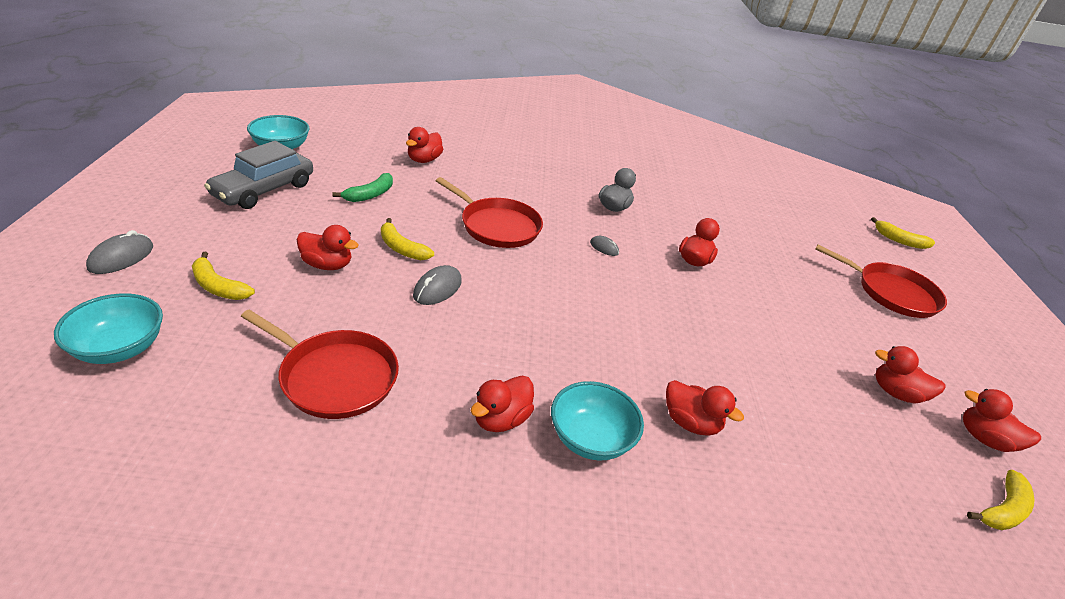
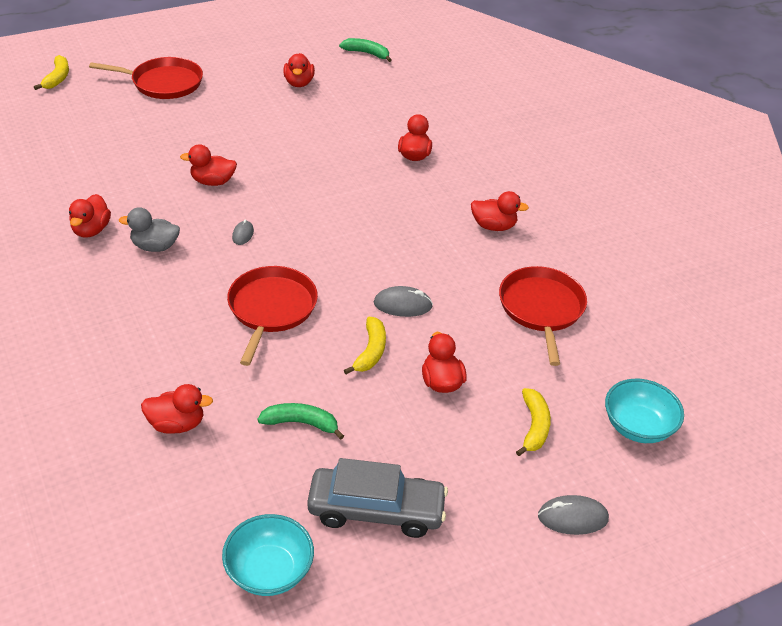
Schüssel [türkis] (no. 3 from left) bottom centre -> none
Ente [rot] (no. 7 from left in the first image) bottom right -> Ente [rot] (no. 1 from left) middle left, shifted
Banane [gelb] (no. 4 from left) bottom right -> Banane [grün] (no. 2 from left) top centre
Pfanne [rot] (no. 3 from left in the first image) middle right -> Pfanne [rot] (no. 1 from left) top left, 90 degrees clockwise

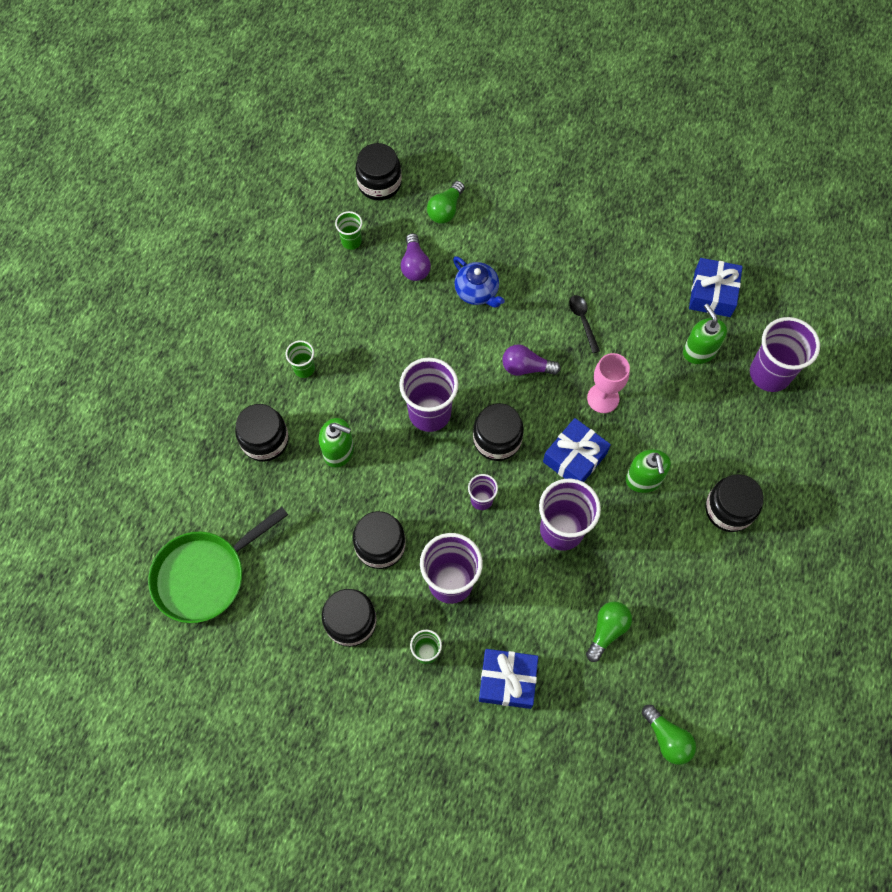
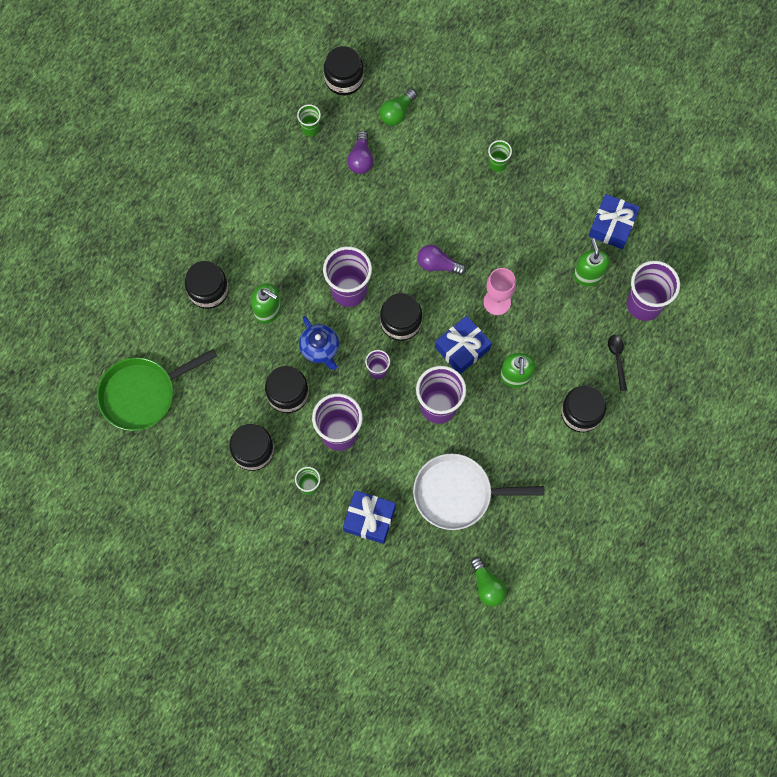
Becher [grün] (no. 1 from left in the first image) centre -> Becher [grün] (no. 3 from left) top centre, shifted
Teekanne [blau] top centre -> Teekanne [blau] centre, shifted
Löffel [schwarz] centre -> Löffel [schwarz] middle right, shifted
Glühbirne [grün] (no. 2 from left) bottom right -> Pfanne [weiß] centre

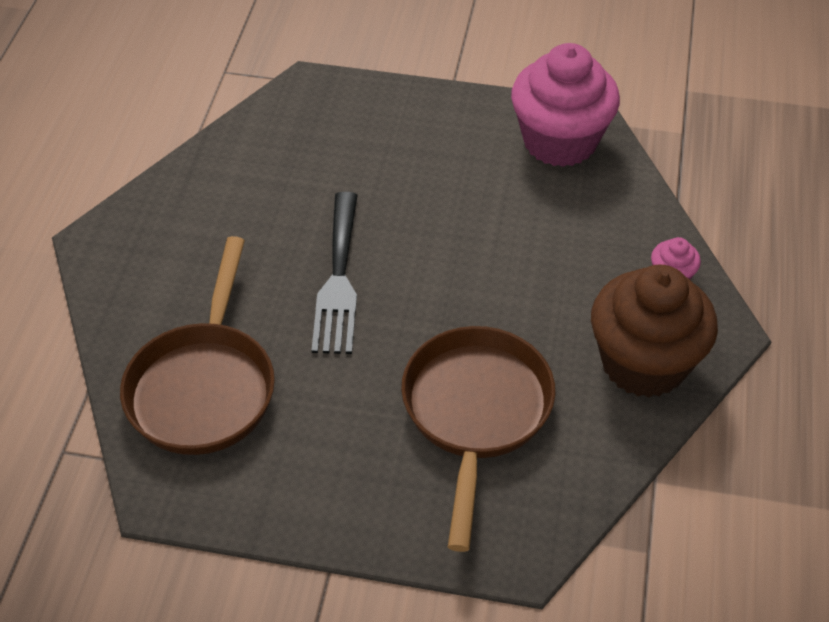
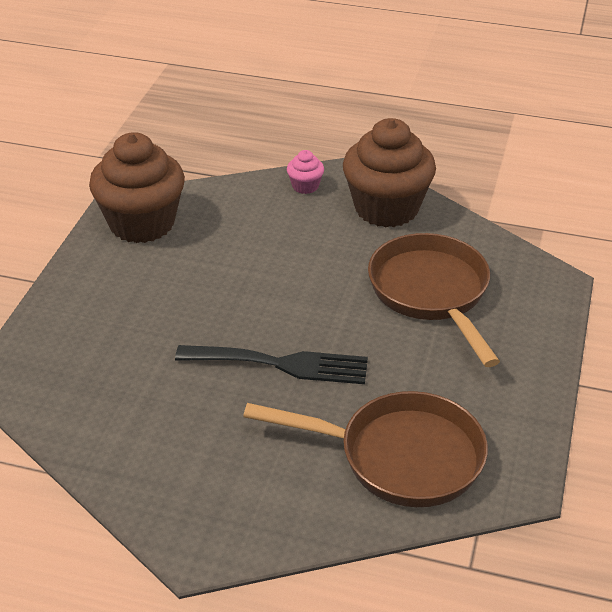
Muffin [rosa] (no. 1 from left) top right -> Muffin [braun] (no. 1 from left) top left
Pfanne [braun] (no. 2 from left) bottom centre -> Pfanne [braun] (no. 2 from left) middle right, 60 degrees clockwise

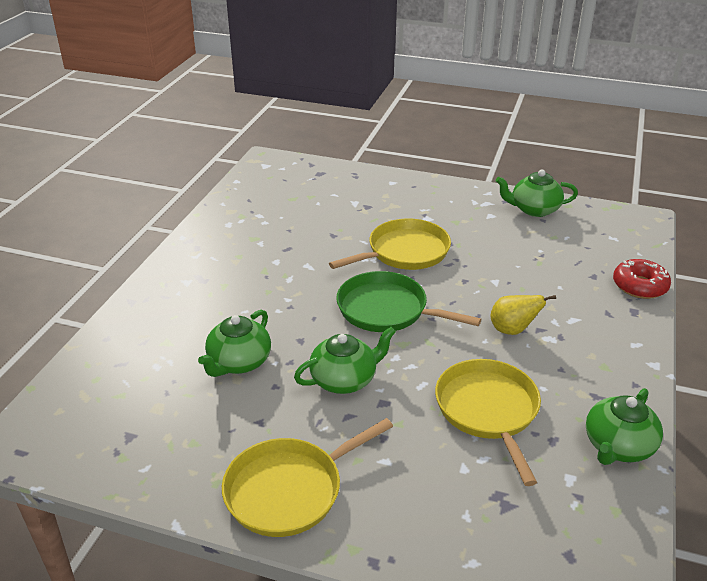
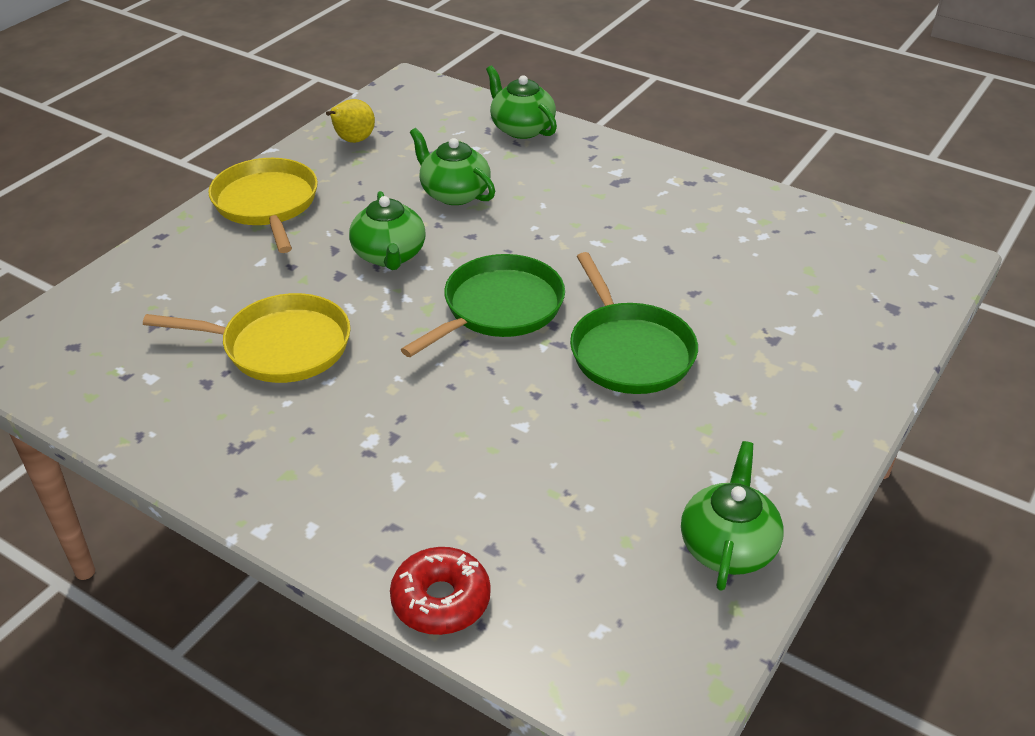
Birne [gelb] middle right -> Birne [gelb] top centre, shifted
Teekanne [grün] (no. 4 from left in the first image) bottom right -> Teekanne [grün] (no. 3 from left) top centre, shifted
Pfanne [gelb] (no. 2 from left) centre -> Pfanne [grün] (no. 2 from left) centre

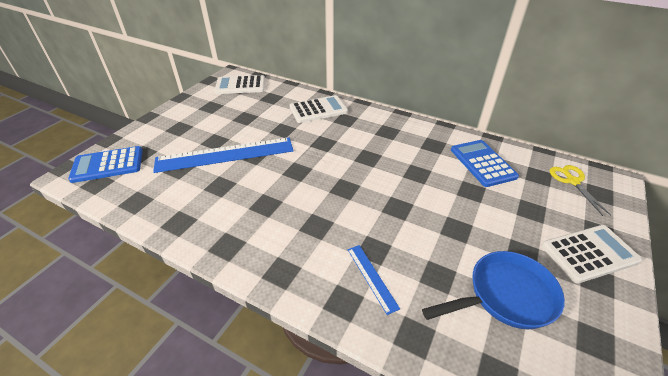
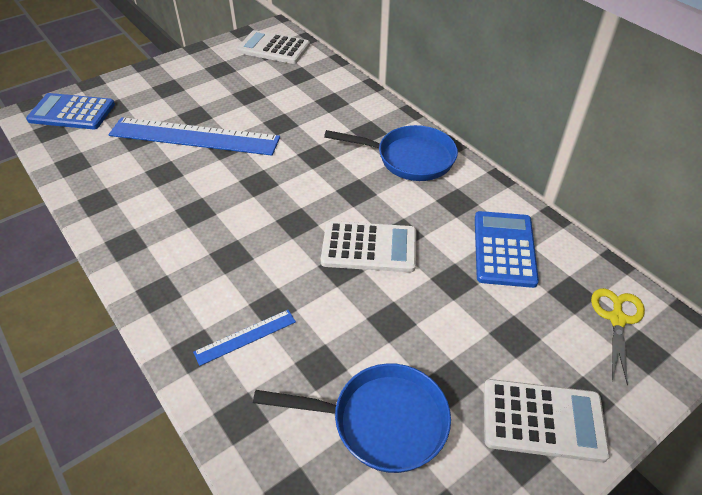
none -> Pfanne [blau] (no. 2 from left) top centre
Taschenrechner [weiß] (no. 2 from left) top centre -> Taschenrechner [weiß] (no. 2 from left) centre, shifted
Lineal [blau] (no. 2 from left) bottom centre, 60 degrees clockwise

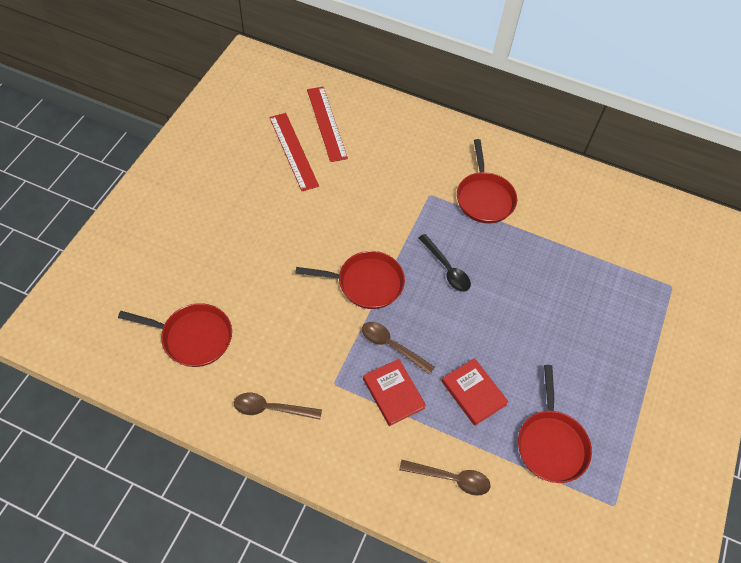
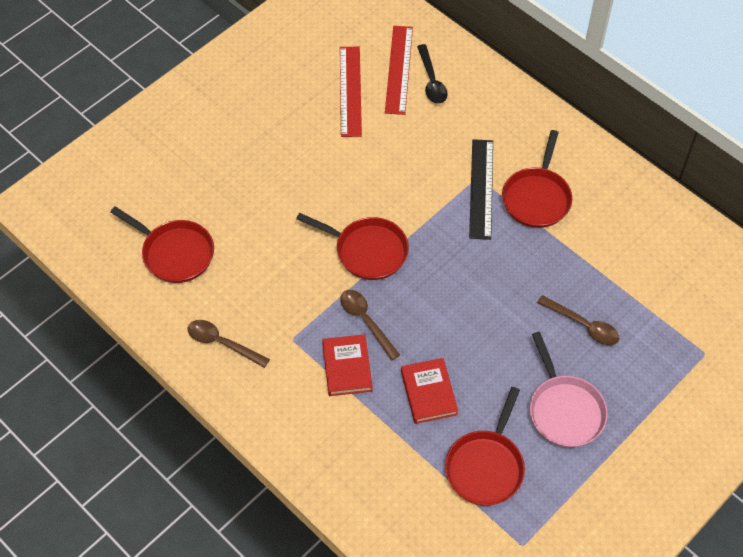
none -> Lineal [schwarz] centre
none -> Pfanne [rosa] bottom right
Löffel [braun] (no. 3 from left) bottom centre -> Löffel [braun] (no. 3 from left) middle right, shifted
Löffel [schwarz] centre -> Löffel [schwarz] top centre, shifted

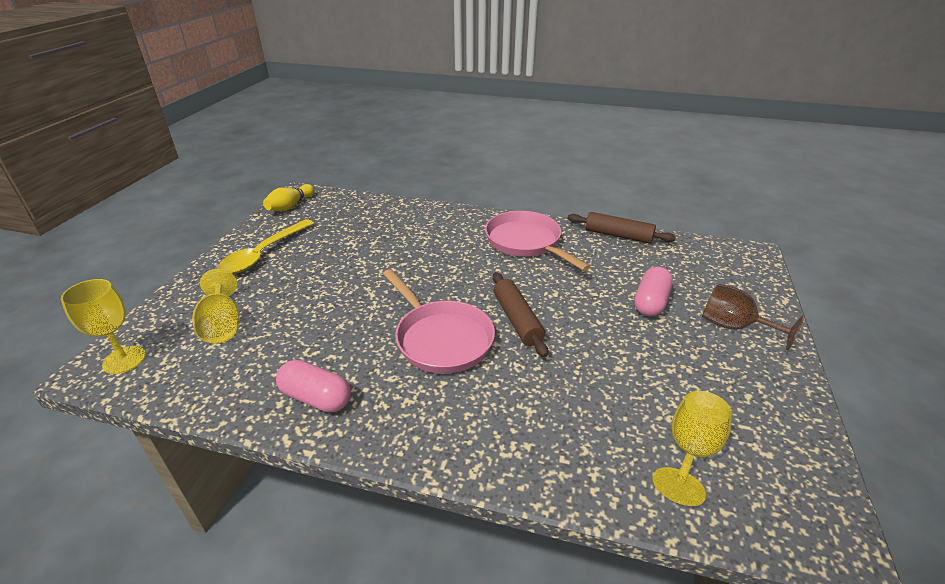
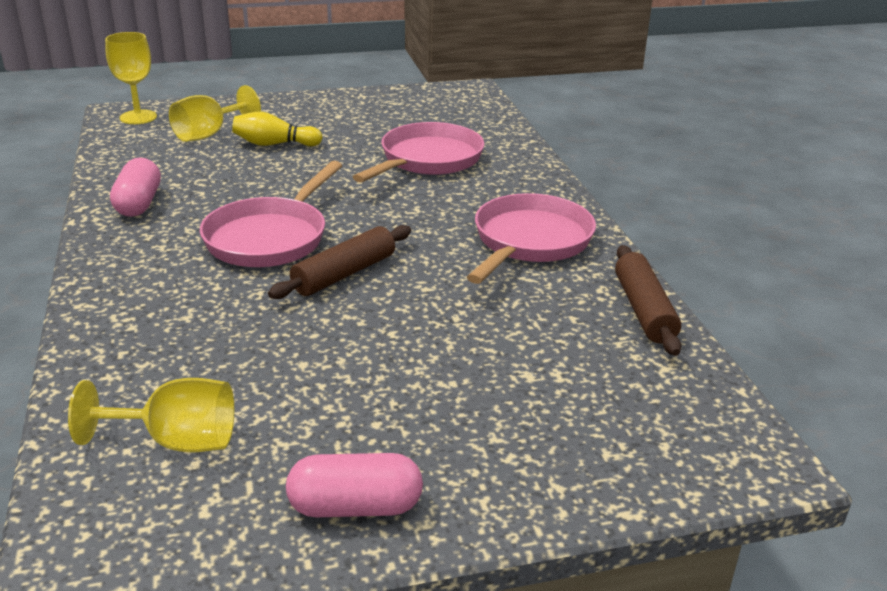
Löffel [gelb] middle left -> none
Kelch [braun] middle right -> none
none -> Pfanne [rosa] (no. 2 from left) top centre
Bowlingkegel [gelb] middle left -> Bowlingkegel [gelb] top left, shifted
Kapsel [rosa] (no. 2 from left) middle right -> Kapsel [rosa] (no. 2 from left) bottom centre, shifted

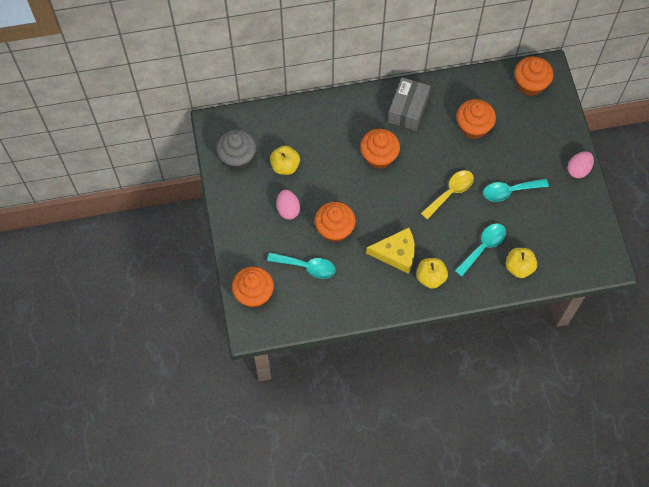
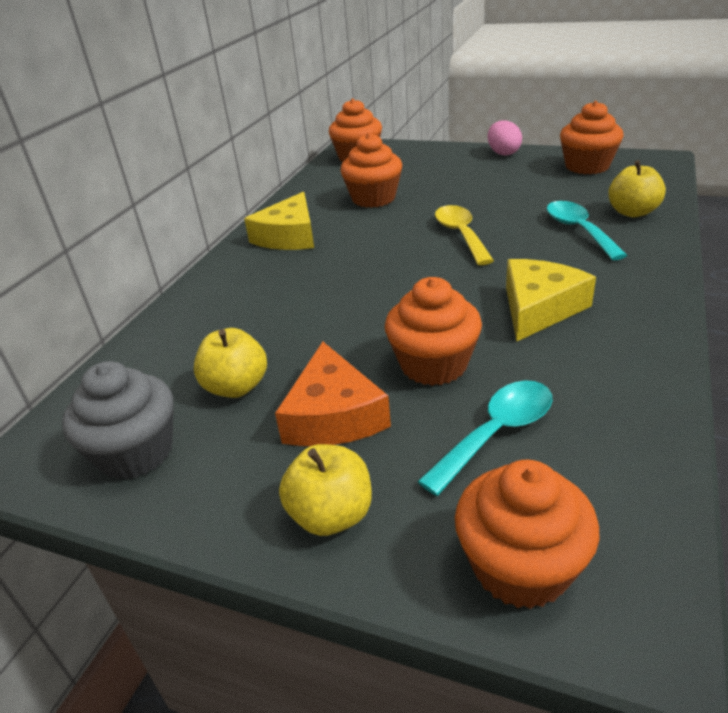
Löffel [türkis] (no. 3 from left) middle right -> none
Muffin [orange] (no. 3 from left in the first image) top centre -> Muffin [orange] (no. 5 from left) top right, shifted
Apfel [gelb] (no. 2 from left) centre -> Apfel [gelb] (no. 2 from left) bottom centre, shifted
Ei [rosa] (no. 1 from left) centre -> Käse [orange] centre
Schachtel [grau] top centre -> Käse [gelb] (no. 1 from left) top centre

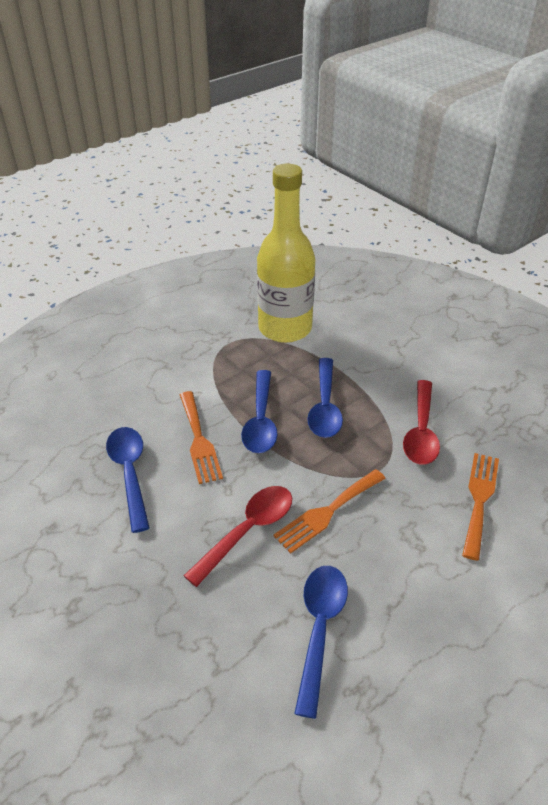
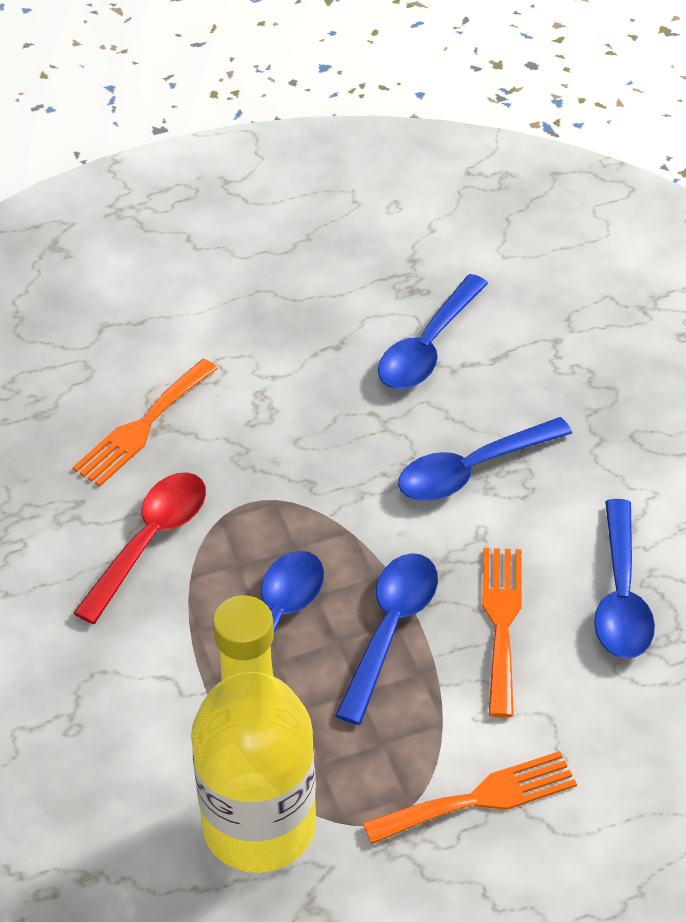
Gabel [orange] (no. 2 from left) centre -> Gabel [orange] (no. 2 from left) bottom right, shifted
Löffel [rot] (no. 1 from left) centre -> Löffel [blau] (no. 4 from left) middle right

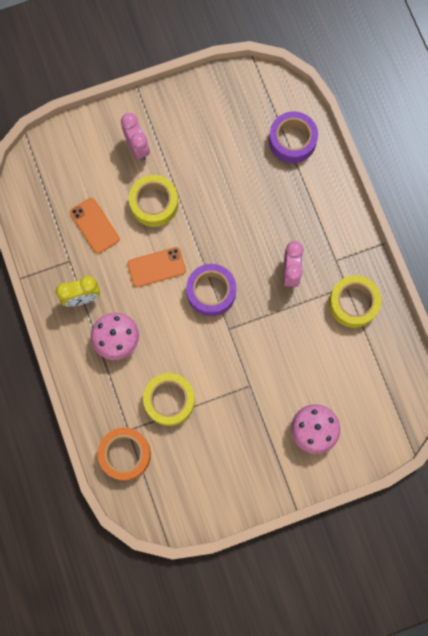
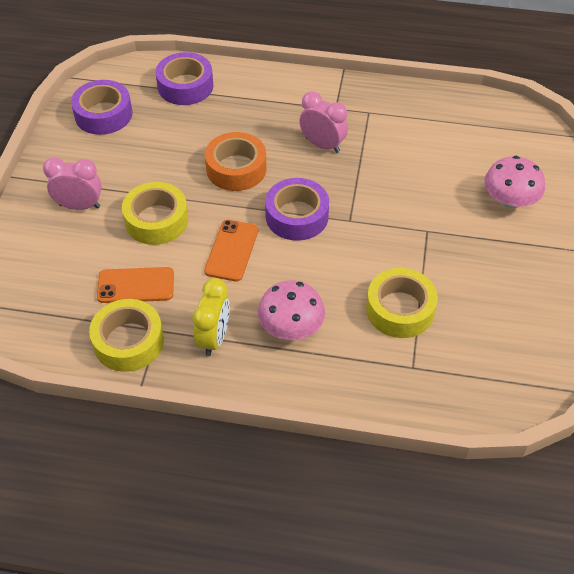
none -> Klebeband [lila] (no. 1 from left) top left
Klebeband [orange] bottom left -> Klebeband [orange] top centre, shifted
Klebeband [gelb] (no. 3 from left in the first image) middle right -> Klebeband [gelb] (no. 1 from left) middle left, shifted

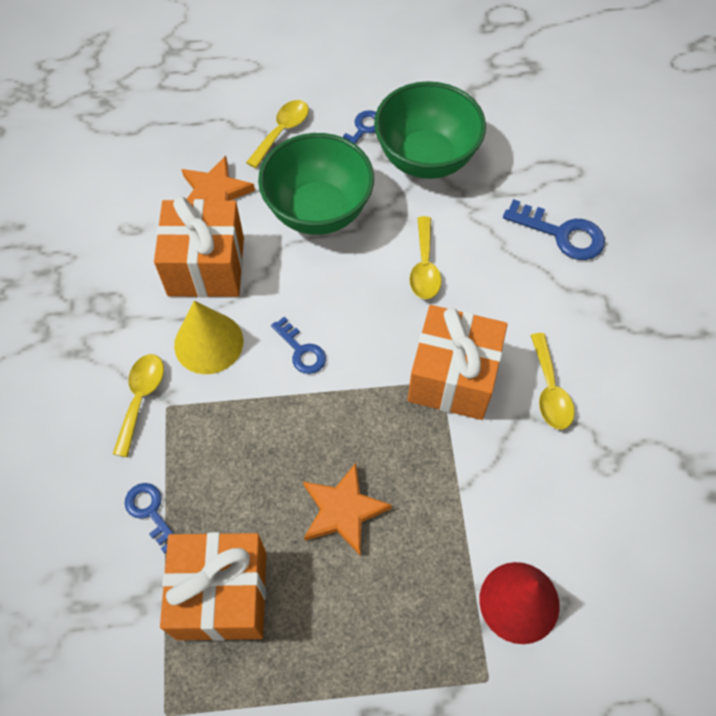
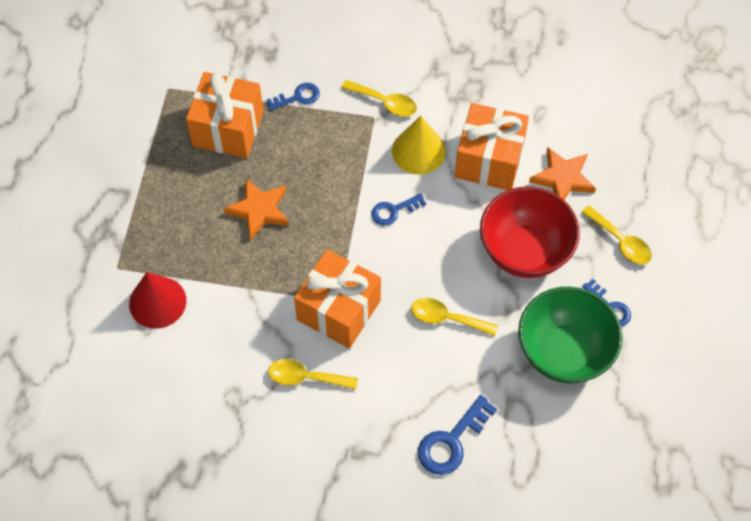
Schüssel [grün] (no. 1 from left) top centre -> Schüssel [rot] middle right

